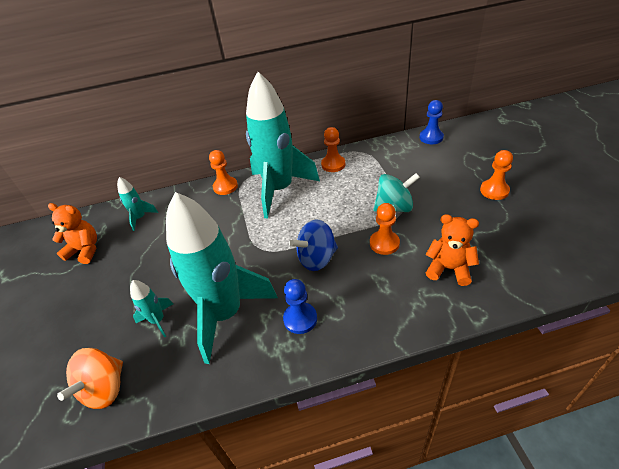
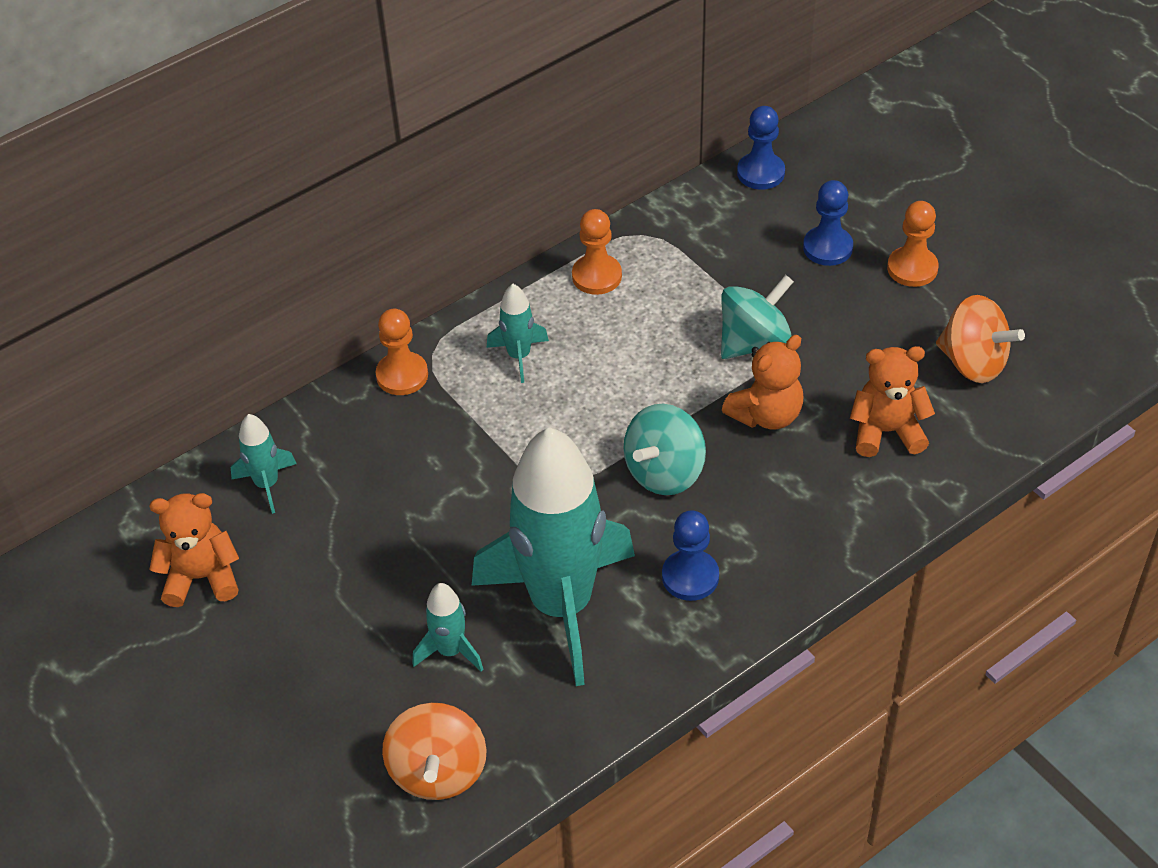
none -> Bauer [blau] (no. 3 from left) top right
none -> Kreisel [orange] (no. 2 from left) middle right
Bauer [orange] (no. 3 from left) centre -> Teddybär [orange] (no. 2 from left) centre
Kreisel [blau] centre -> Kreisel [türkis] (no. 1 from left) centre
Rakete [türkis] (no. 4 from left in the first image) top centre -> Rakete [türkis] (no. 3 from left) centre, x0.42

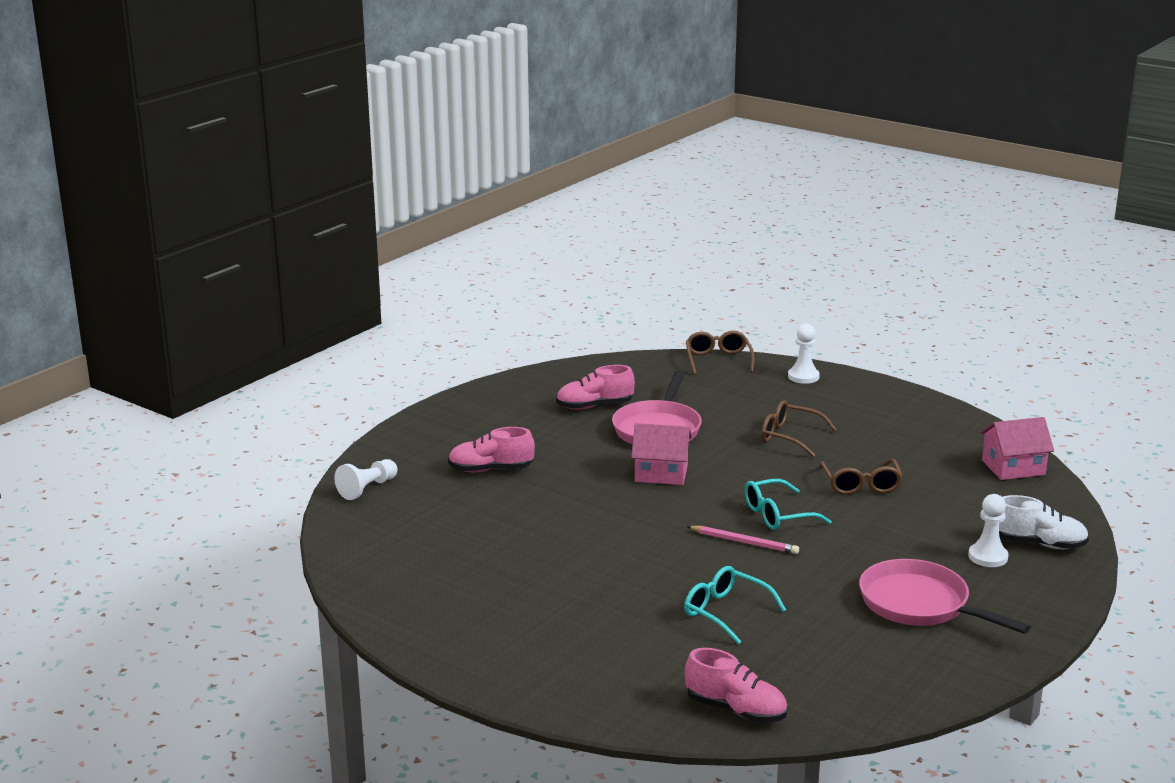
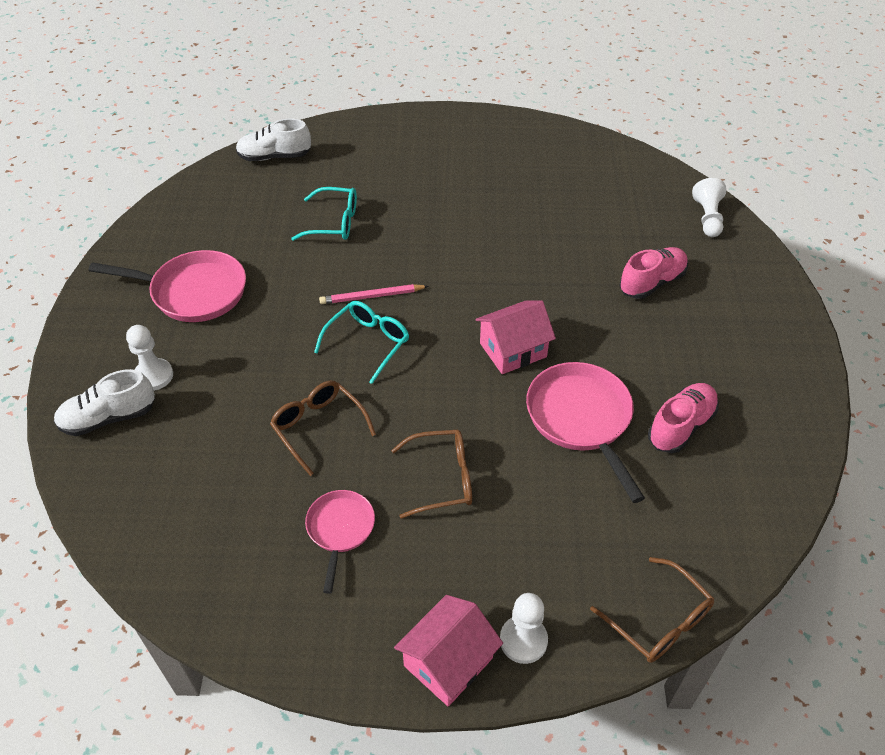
none -> Pfanne [rosa] (no. 2 from left) bottom centre
Haus [rosa] (no. 2 from left in the first image) middle right -> Haus [rosa] (no. 1 from left) bottom centre, shifted
Schuh [rosa] (no. 3 from left) bottom centre -> Schuh [weiß] (no. 2 from left) top left

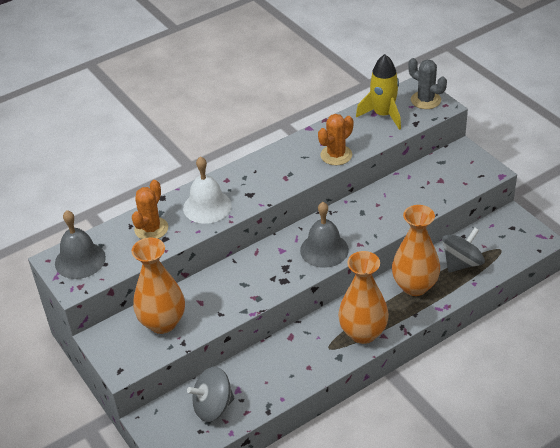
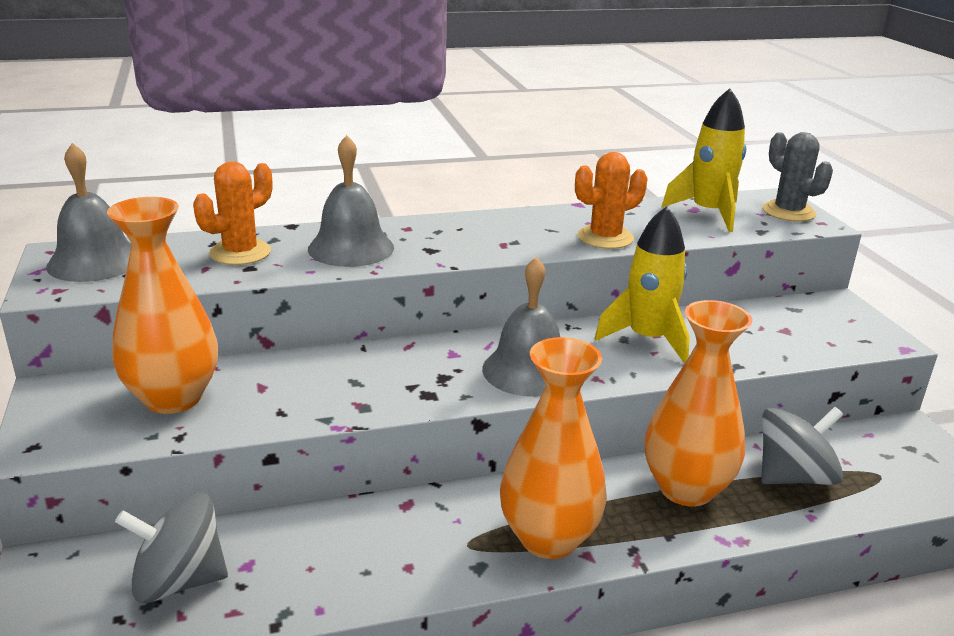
none -> Rakete [gelb] (no. 1 from left) middle right
Glocke [weiß] centre -> Glocke [grau] (no. 2 from left) top centre

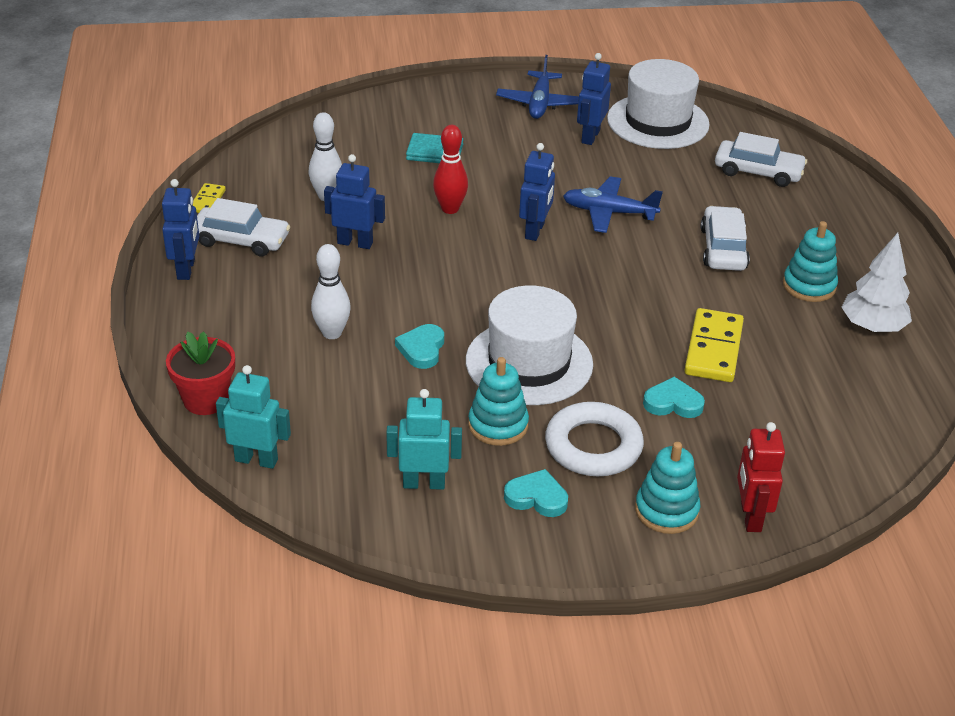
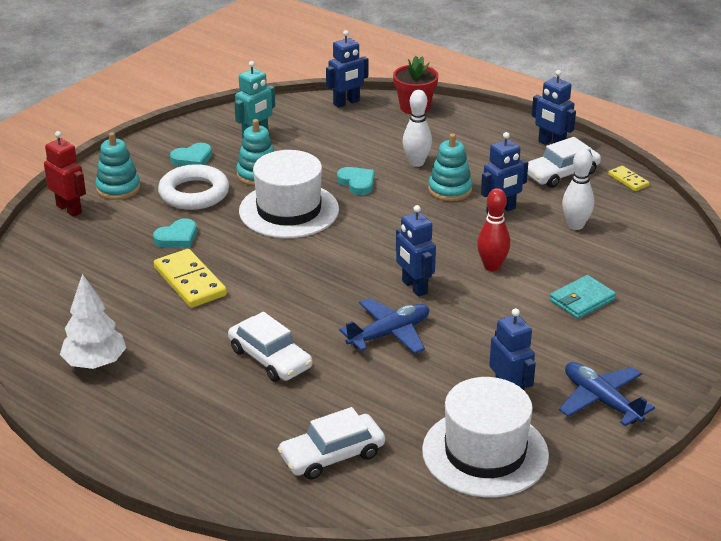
Stapelspielzeug [türkis] (no. 3 from left) middle right -> Stapelspielzeug [türkis] (no. 3 from left) top centre, shifted
Roboter [türkis] (no. 1 from left) middle left -> Roboter [blau] (no. 1 from left) top centre

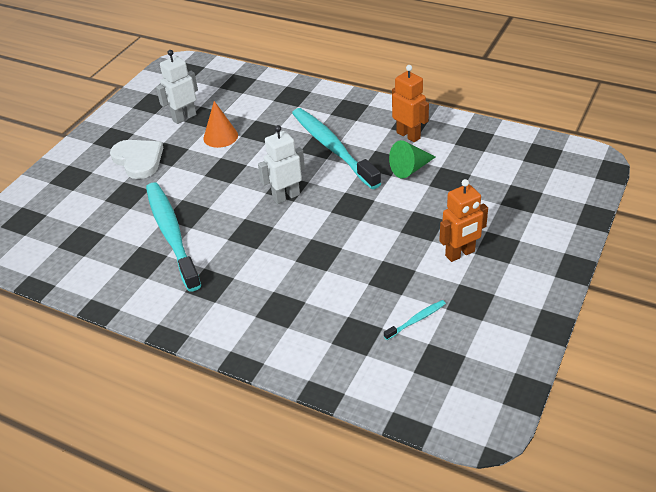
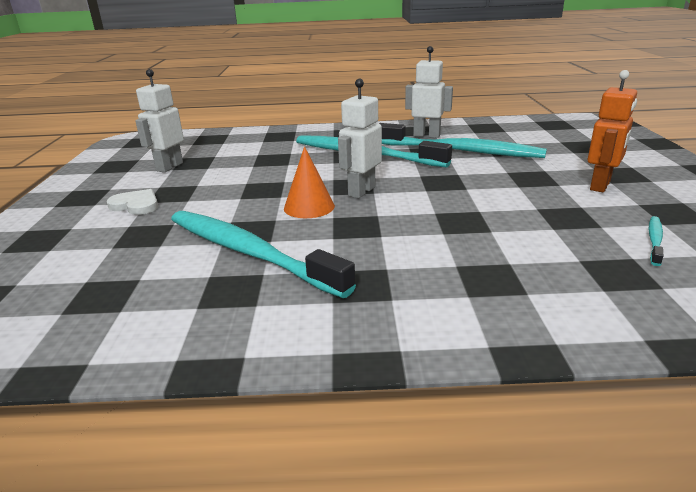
Kegel [orange] top centre -> Kegel [orange] centre, shifted
Kegel [grün] top centre -> Zahnbürste [türkis] (no. 3 from left) top centre
Roboter [orange] (no. 1 from left) top centre -> Roboter [weiß] (no. 3 from left) top centre
Herz [weiß] top left -> Herz [weiß] middle left, x0.65

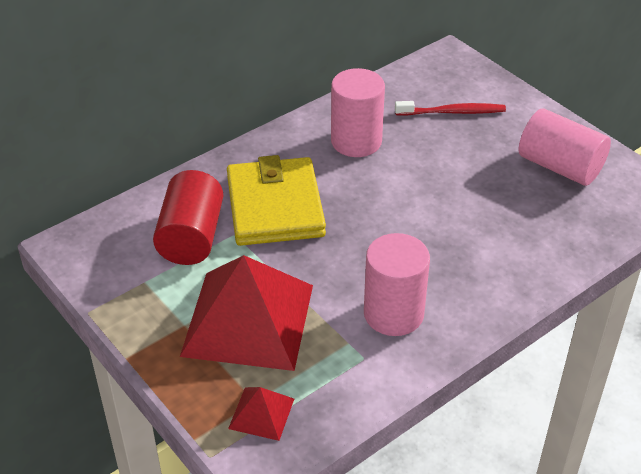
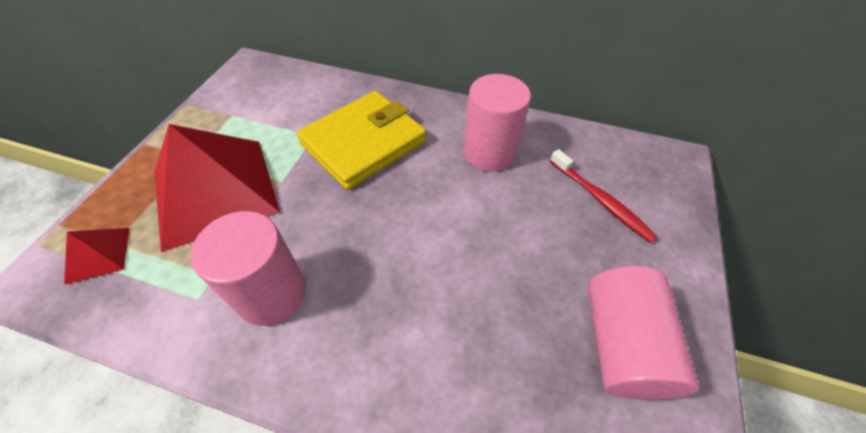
Vollzylinder [rot] middle left -> none

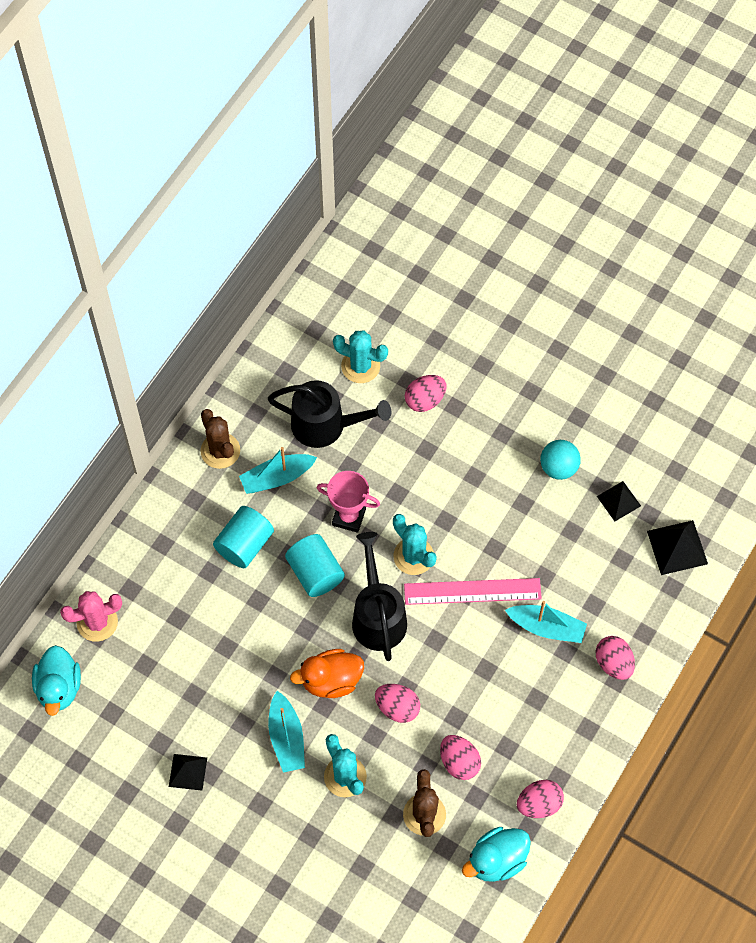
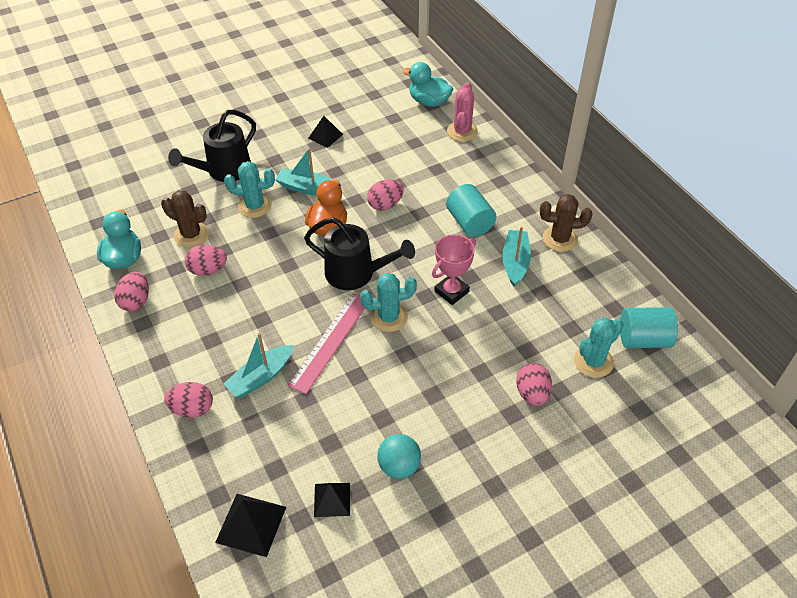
Gießkanne [schwarz] (no. 1 from left) centre -> Gießkanne [schwarz] (no. 1 from left) top left, shifted
Vollzylinder [türkis] (no. 2 from left) centre -> Vollzylinder [türkis] (no. 2 from left) middle right, shifted
Ei [rosa] (no. 1 from left in the first image) bottom centre -> Ei [rosa] (no. 4 from left) top centre, shifted

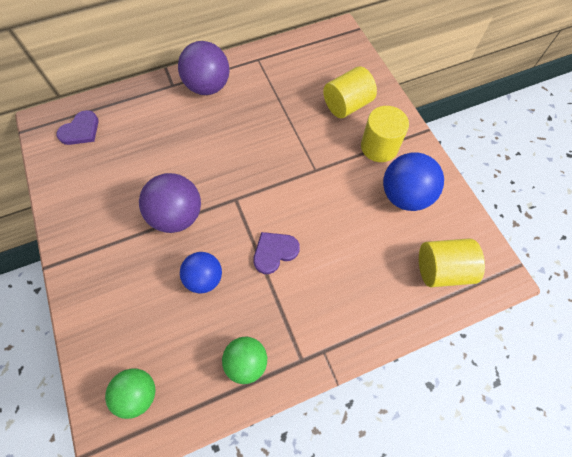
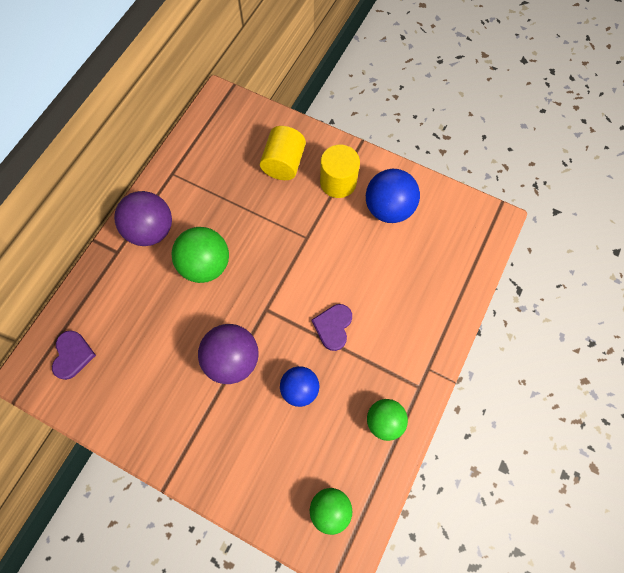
Vollzylinder [gelb] (no. 3 from left) middle right -> none
none -> Ball [grün] (no. 1 from left) middle left

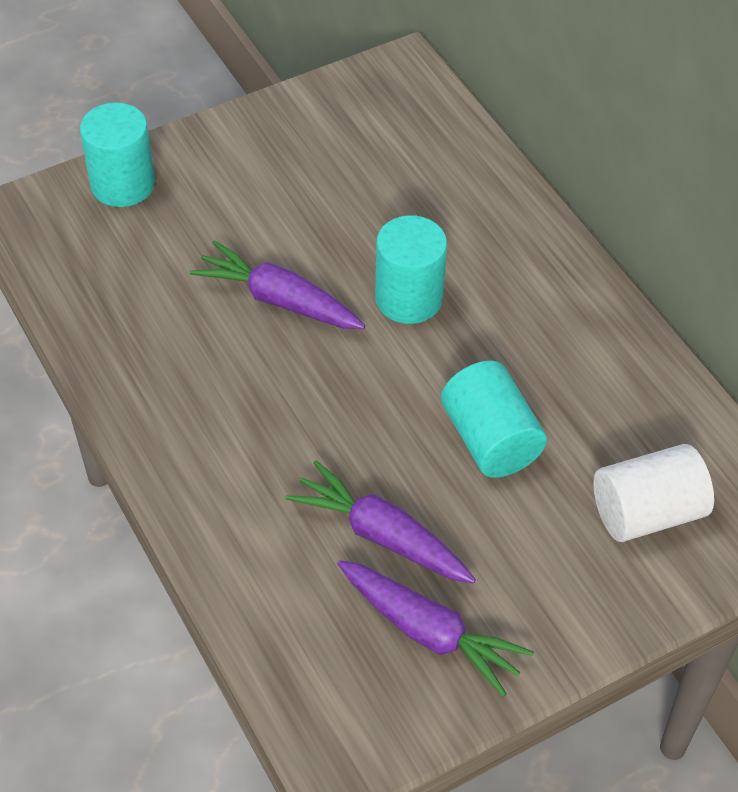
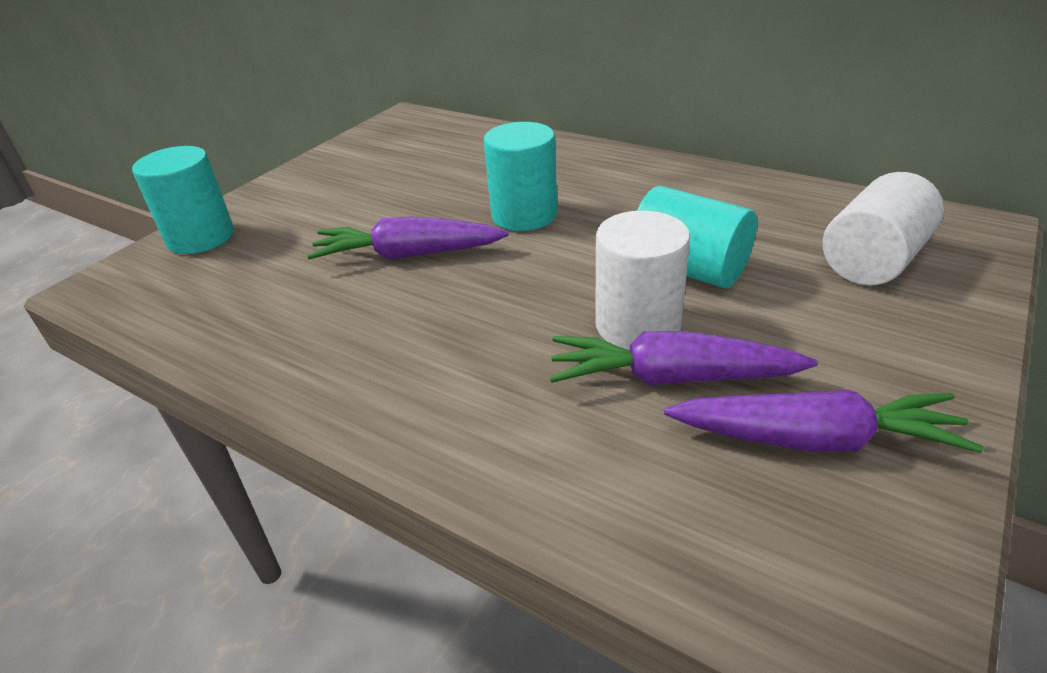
none -> Vollzylinder [weiß] (no. 1 from left) centre

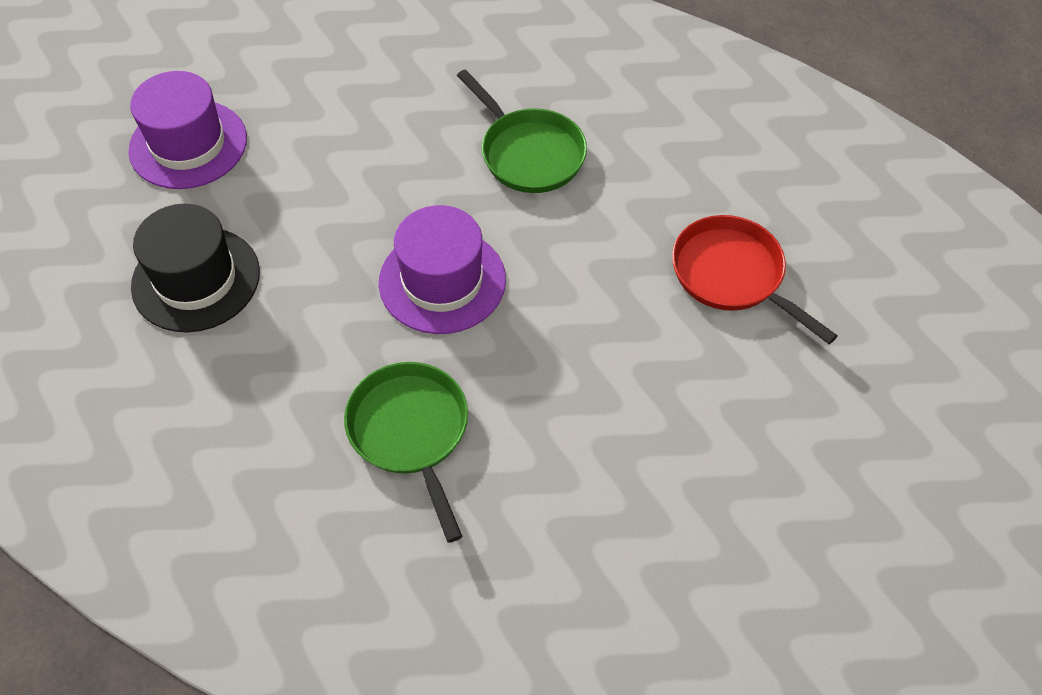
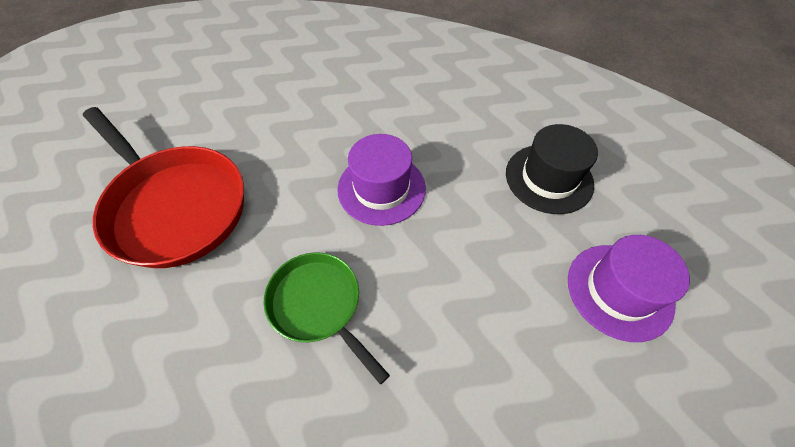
Pfanne [grün] (no. 1 from left) centre -> none
Pfanne [rot] middle right -> Pfanne [rot] middle left, x1.70

